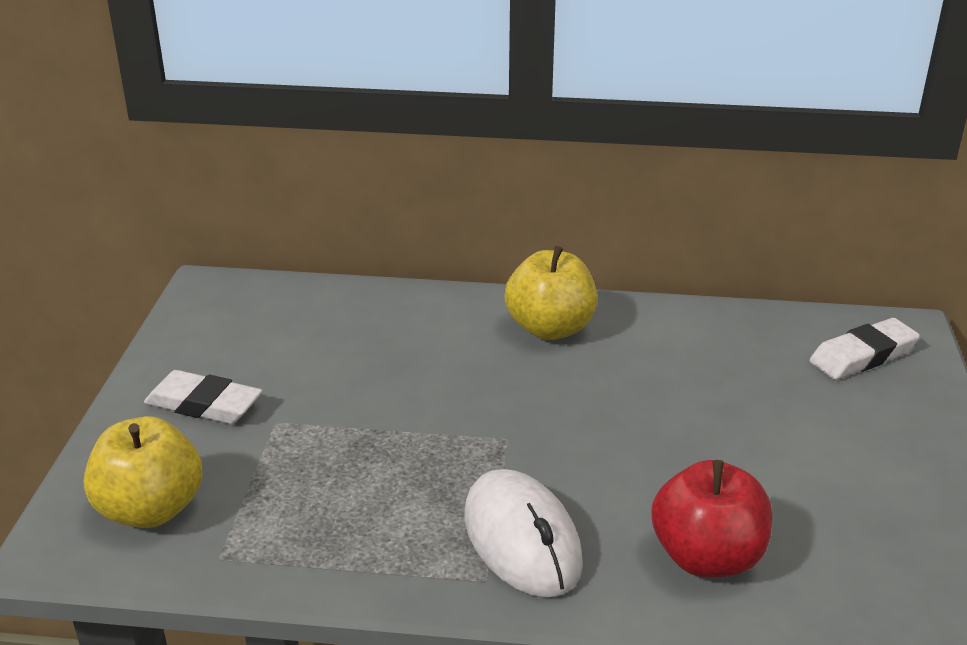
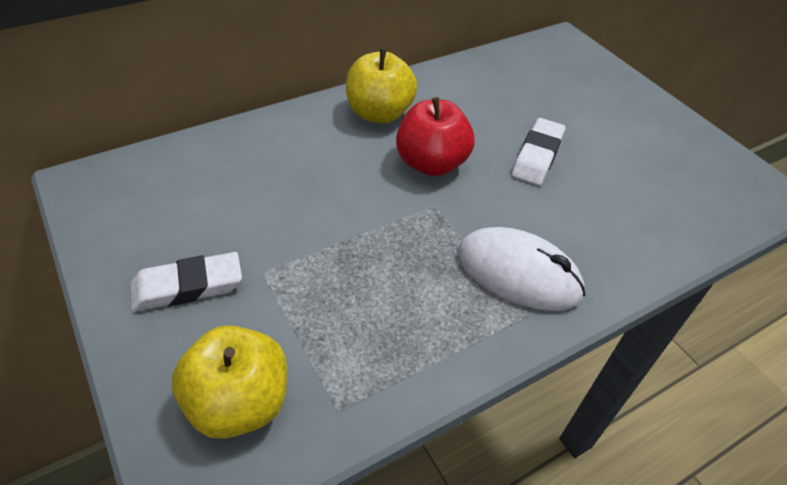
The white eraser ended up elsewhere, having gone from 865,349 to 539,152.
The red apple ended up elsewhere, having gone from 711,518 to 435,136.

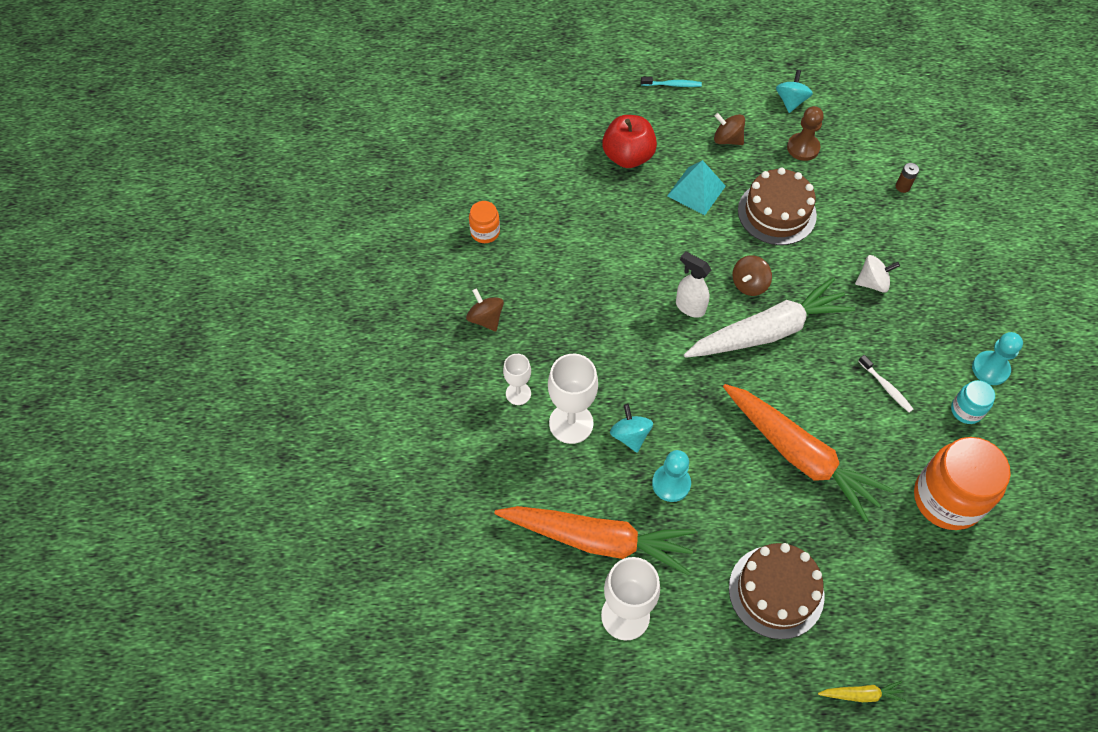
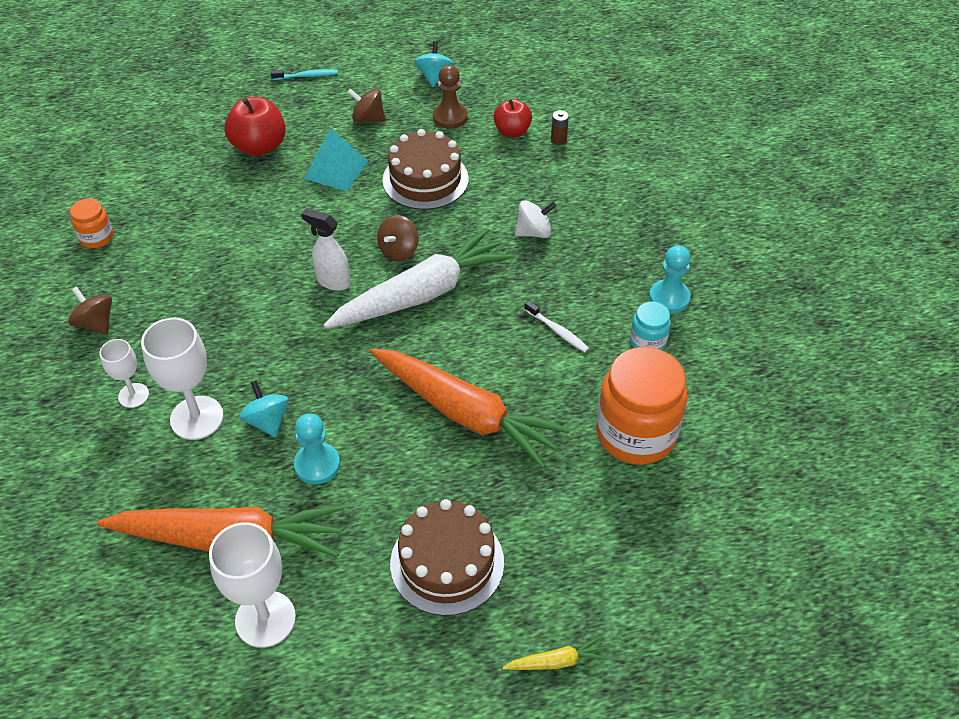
The second view gained the red apple at 513,118.

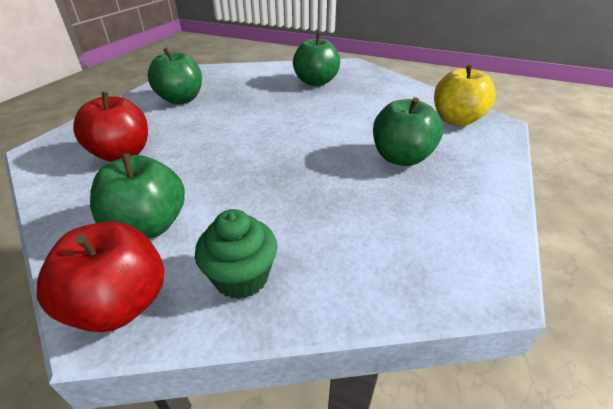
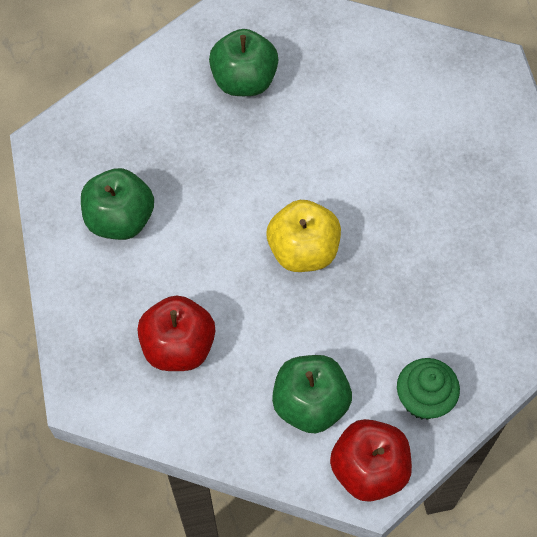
The yellow apple ended up elsewhere, having gone from 465,95 to 304,236.
The second view lost the green apple at 408,131.

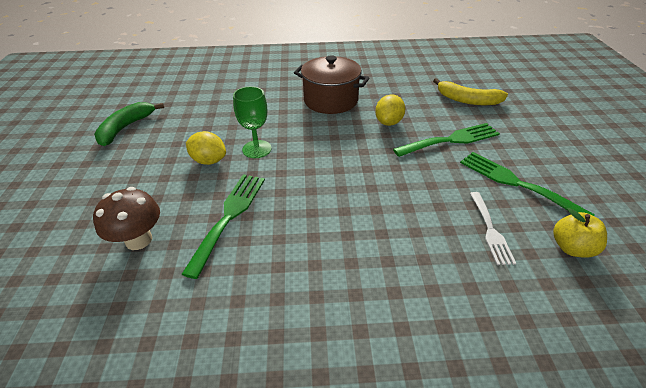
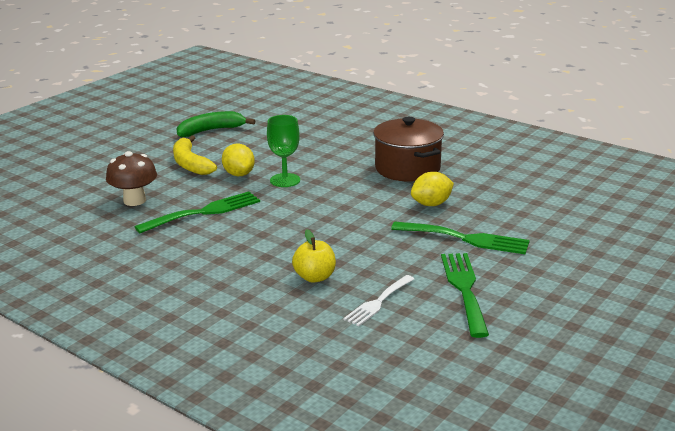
The yellow banana ended up elsewhere, having gone from 470,91 to 195,155.
The yellow apple ended up elsewhere, having gone from 580,232 to 314,256.

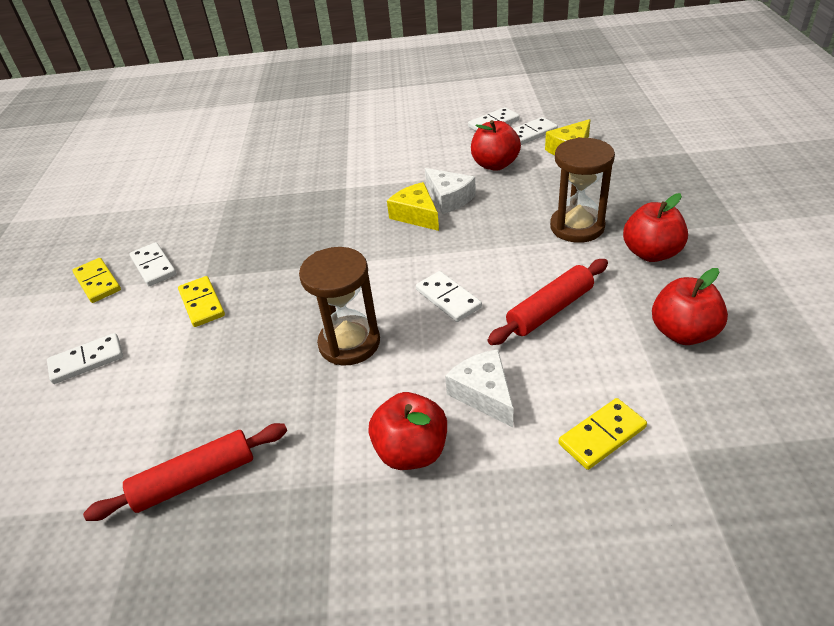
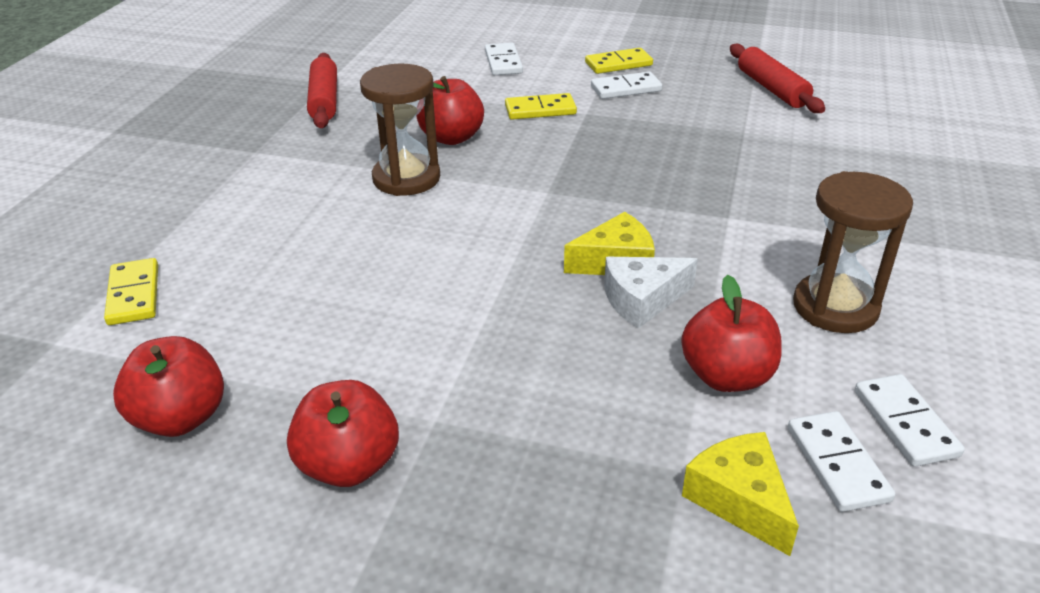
The brown hourglass ended up elsewhere, having gone from 582,190 to 853,252.
The red rolling pin ended up elsewhere, having gone from 548,302 to 777,78.
The second view lost the white domino at 449,296.
The second view lost the white cheese at 479,388.
The red apple ended up elsewhere, having gone from 407,431 to 450,110.

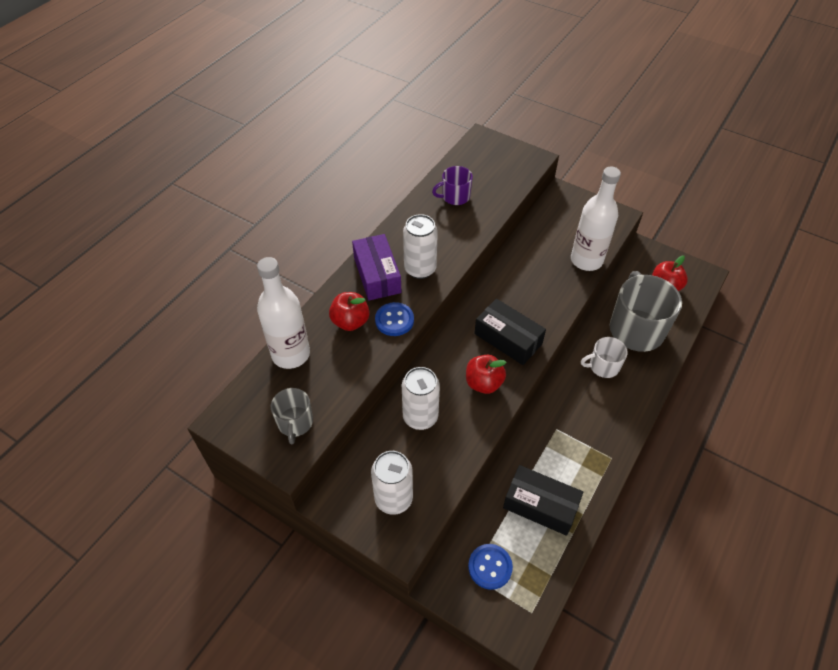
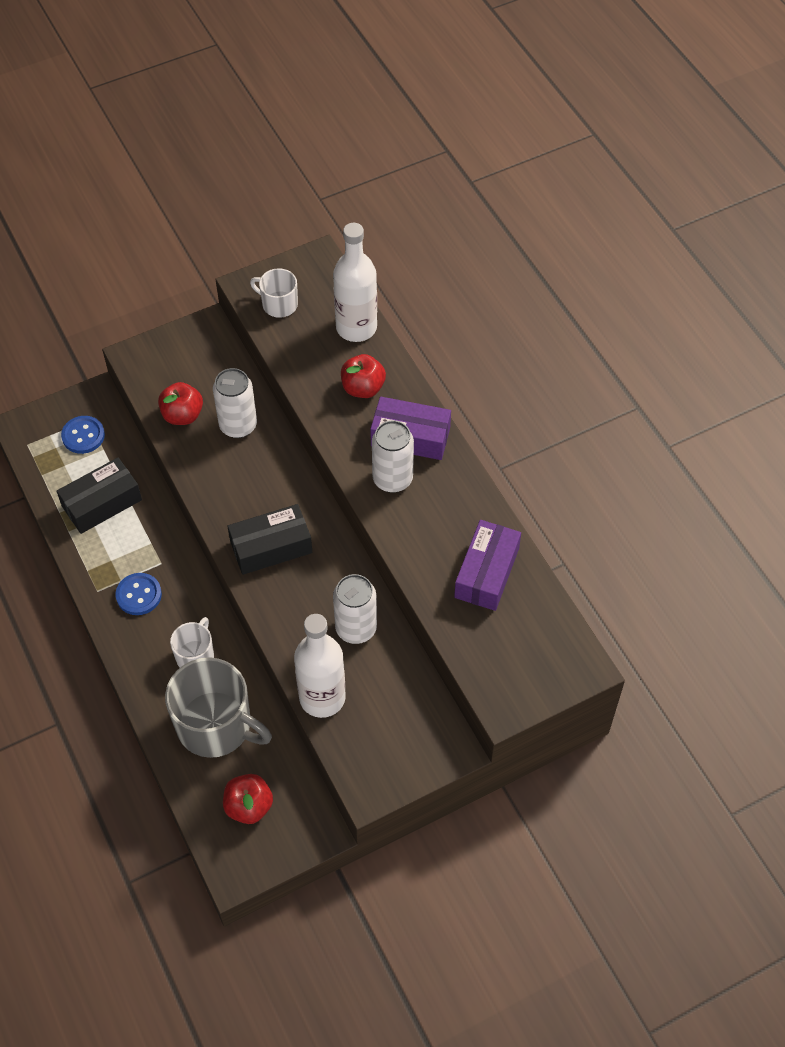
Where the purple mug stood at 452,185, the purple box came to stand at 487,565.
The blue button ended up elsewhere, having gone from 394,319 to 139,594.
The red apple ended up elsewhere, having gone from 486,374 to 180,403.
What was the grey mug at 292,416 turned into the white mug at 274,293.
The white can ended up elsewhere, having gone from 392,483 to 355,609.

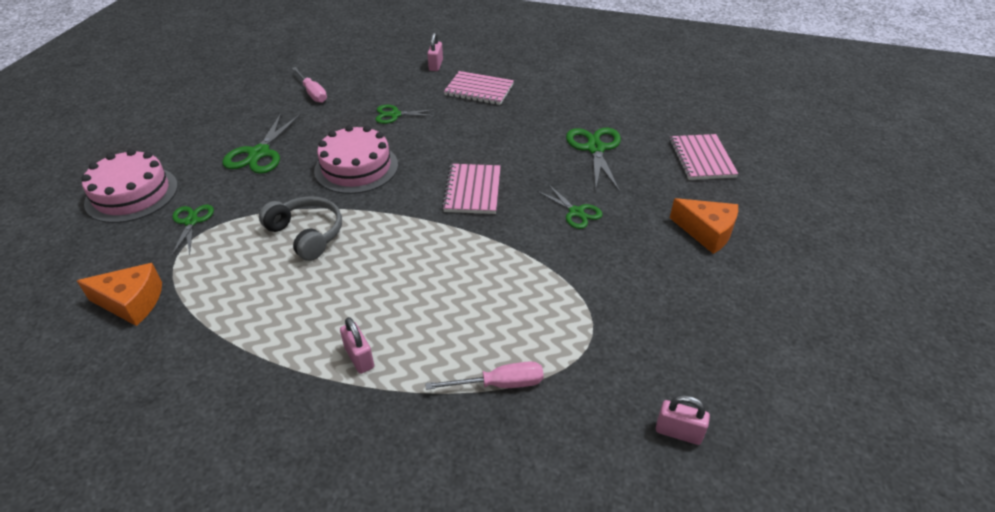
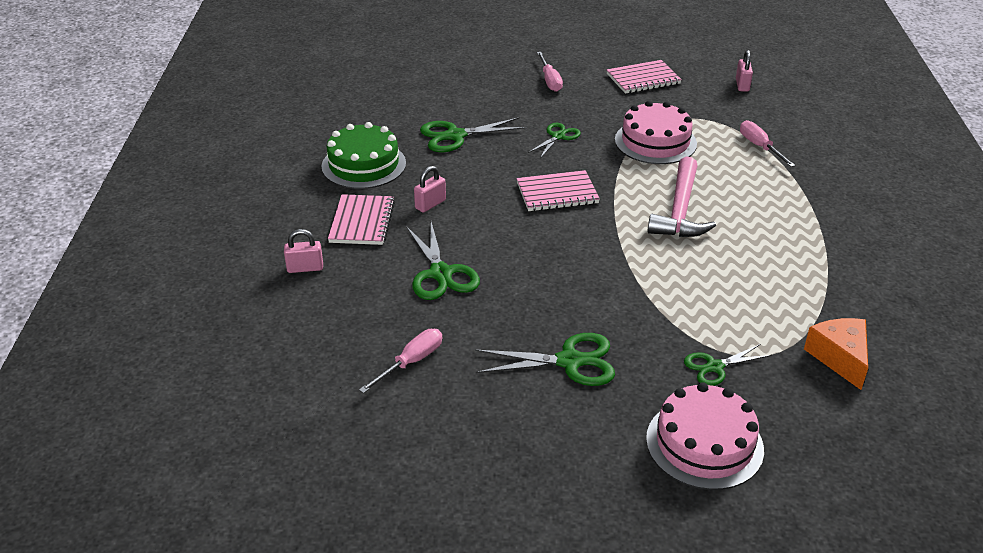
The size of the green scissors at 406,114 changed by a factor of 1.59.
The pink cake ended up elsewhere, having gone from 356,159 to 656,132.
The pink notebook ended up elsewhere, having gone from 704,157 to 644,77.
The second view lost the grey headphones at 300,228.
Where the orange cheese stood at 704,226, the pink screwdriver came to stand at 550,72.
The pink padlock ended up elsewhere, having gone from 357,345 to 430,189.
The second view gained the green cake at 363,155.
The second view gained the pink hammer at 681,197.

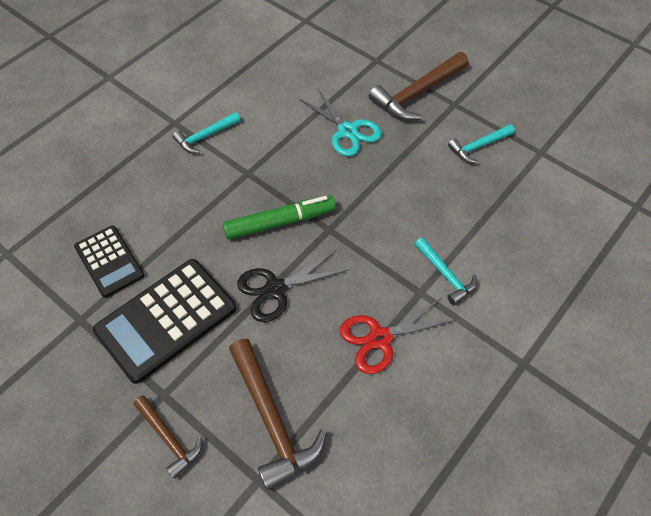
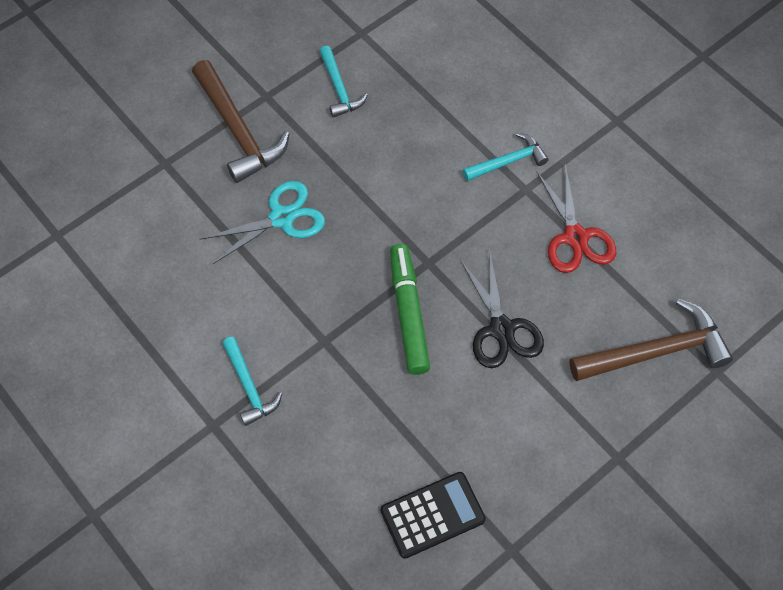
The second view lost the black calculator at 164,321.
The second view lost the brown hammer at 168,437.

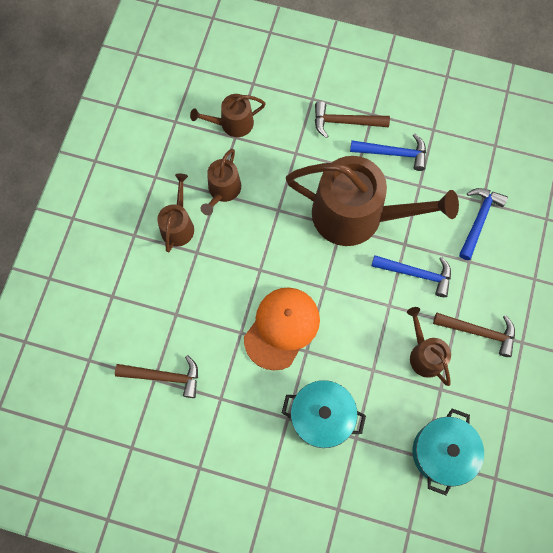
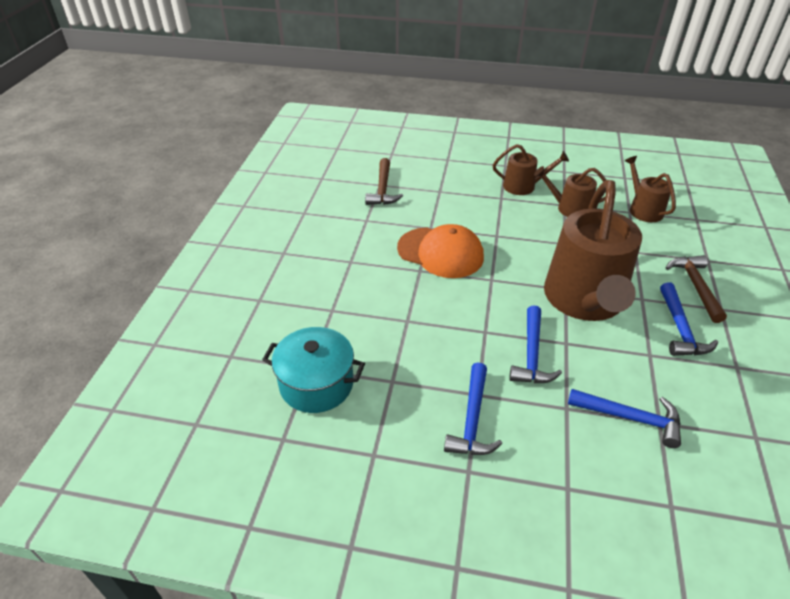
The second view lost the brown watering can at 429,346.
What was the brown hammer at 474,334 turned into the blue hammer at 473,408.
The second view lost the turquoise pot at 324,414.

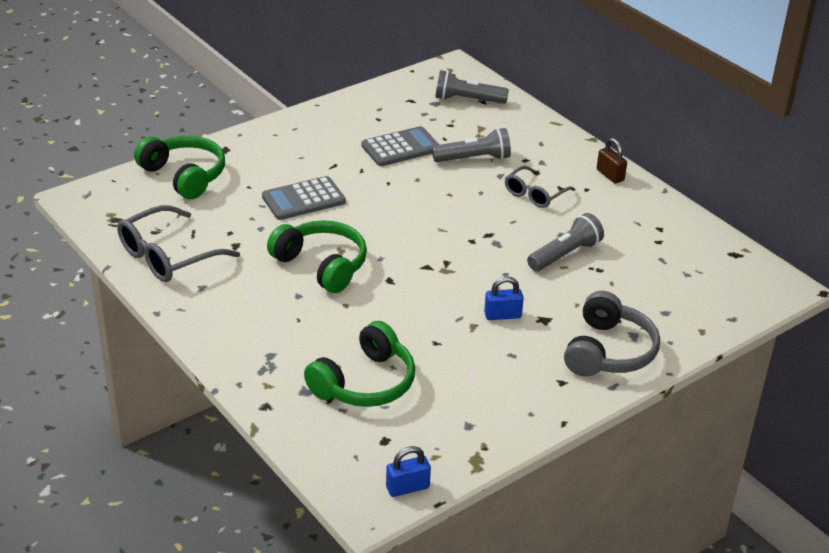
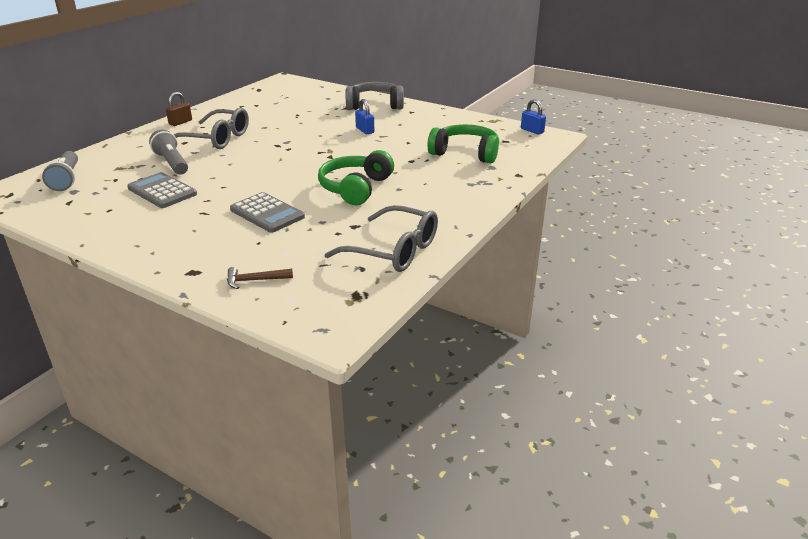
Where the green headphones stood at 179,167, the brown hammer came to stand at 260,278.
The size of the grey glasses at 540,187 changed by a factor of 1.60.
The second view lost the grey flashlight at 565,242.

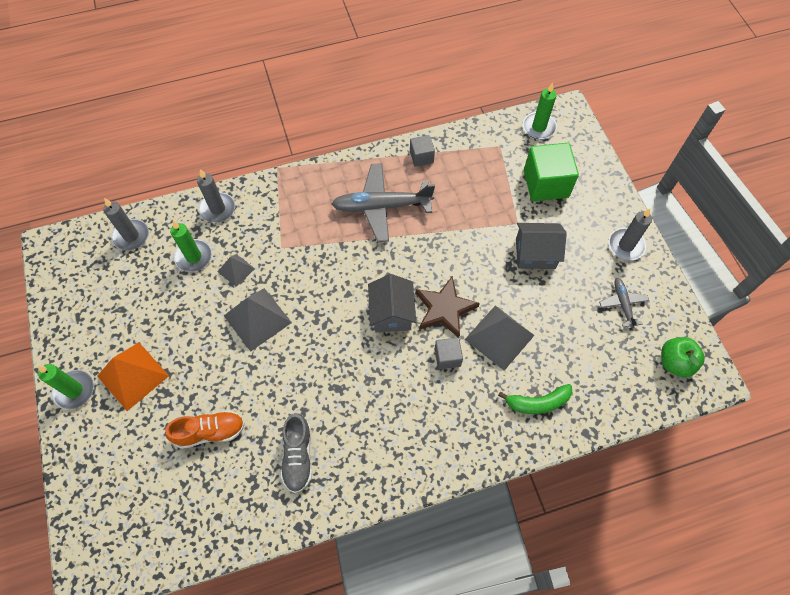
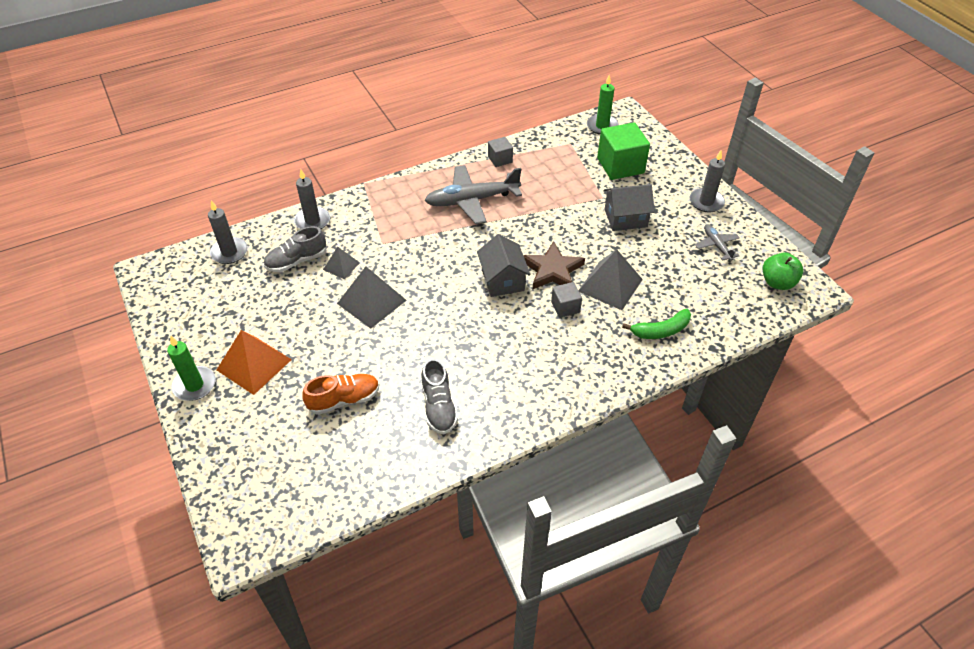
Where the green candle stood at 191,246, the grey shoe came to stand at 295,249.

